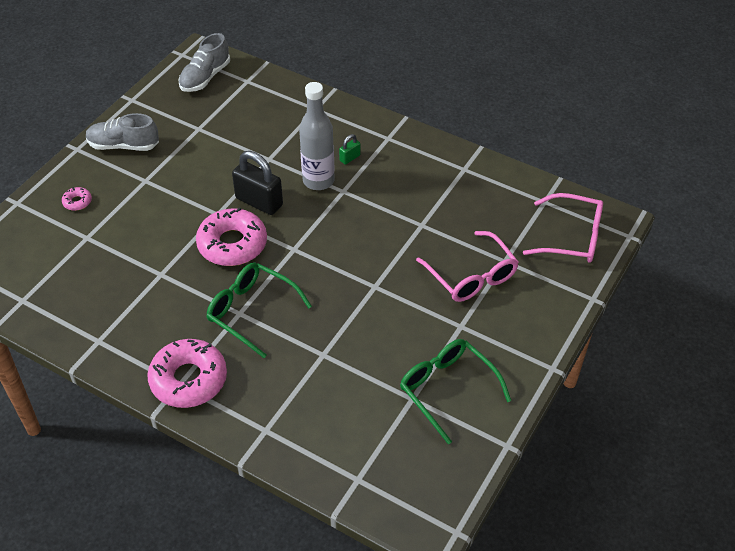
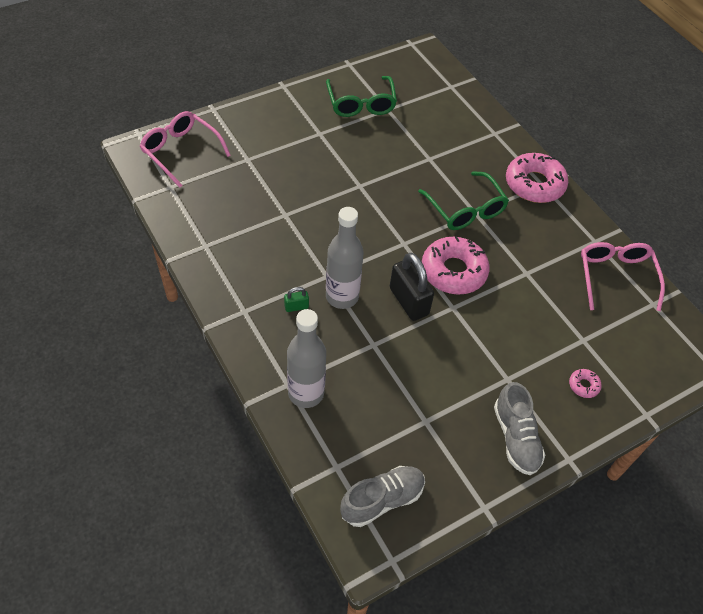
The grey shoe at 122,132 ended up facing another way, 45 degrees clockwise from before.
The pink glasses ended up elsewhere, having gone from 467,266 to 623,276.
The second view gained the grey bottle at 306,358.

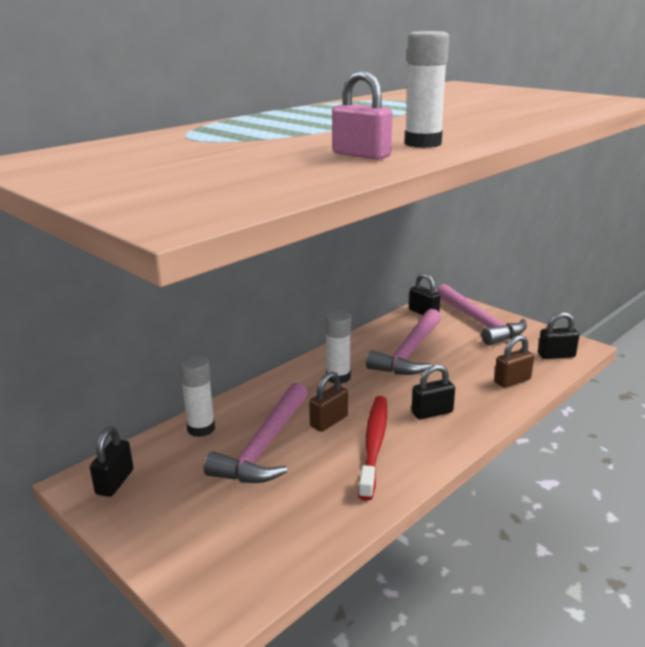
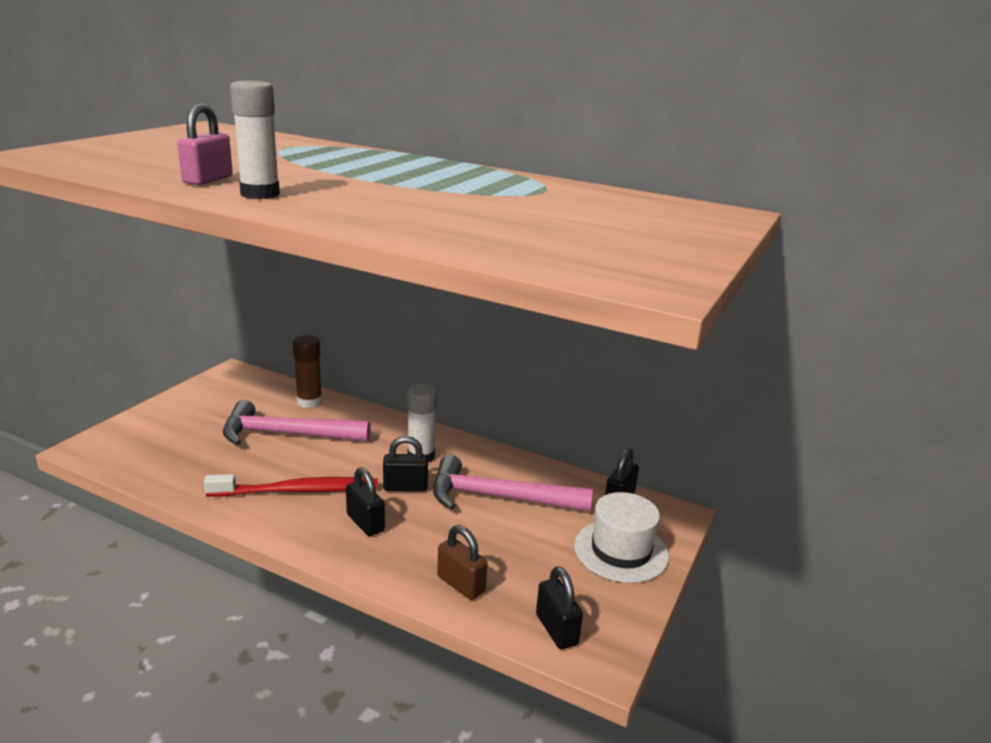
Where the pink hammer stood at 482,314, the white hat came to stand at 621,537.
What was the white glue stick at 197,396 turned into the brown glue stick at 307,371.
The second view lost the brown padlock at 328,402.
The black padlock ended up elsewhere, having gone from 111,462 to 405,463.

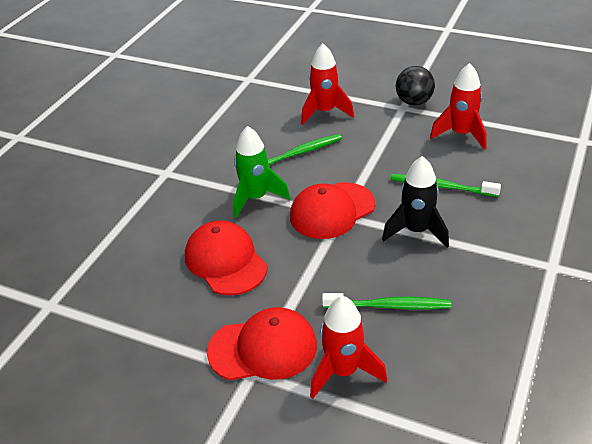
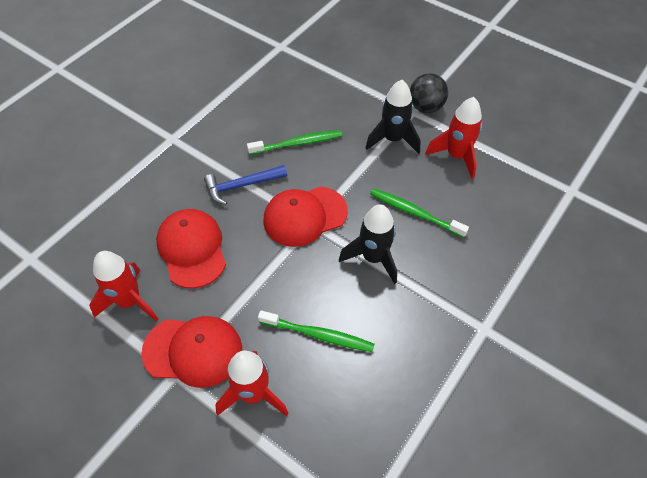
The red rocket ended up elsewhere, having gone from 327,84 to 123,286.
Where the green rocket stood at 261,172, the blue hammer came to stand at 245,185.
The second view gained the black rocket at 393,117.

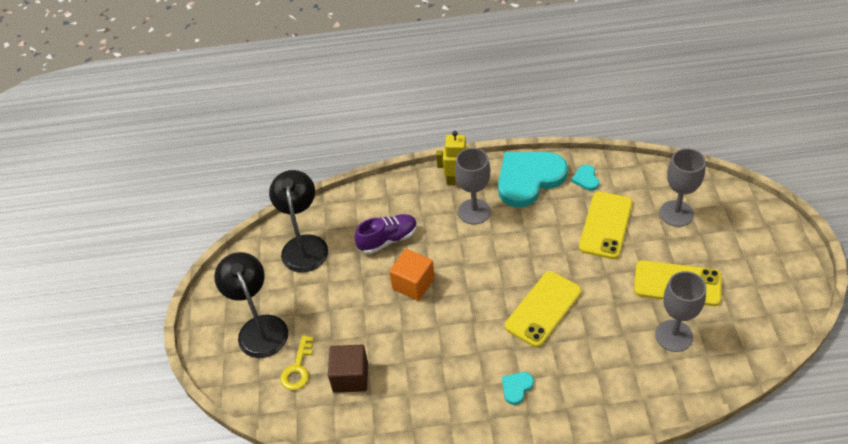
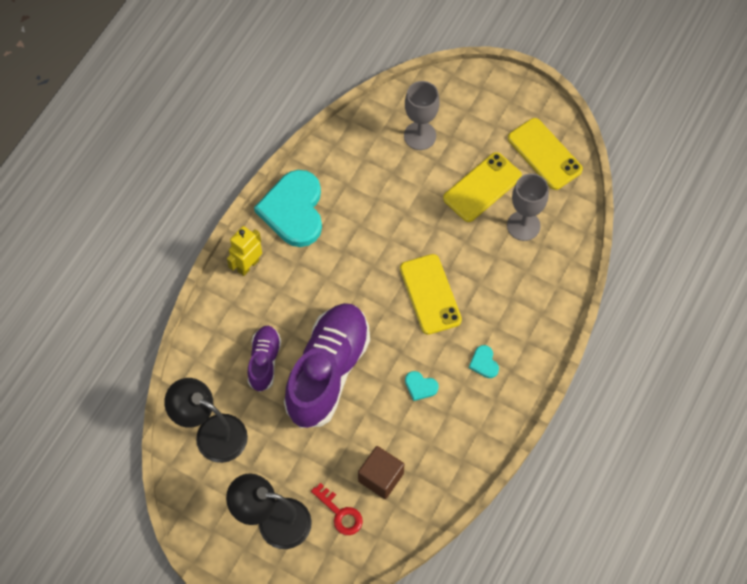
The second view lost the grey goblet at 473,186.
The turquoise heart ended up elsewhere, having gone from 585,178 to 422,386.
The yellow phone ended up elsewhere, having gone from 606,225 to 545,154.
Where the orange cube stood at 412,275, the purple shoe came to stand at 327,365.
What was the yellow key at 297,362 turned into the red key at 337,509.

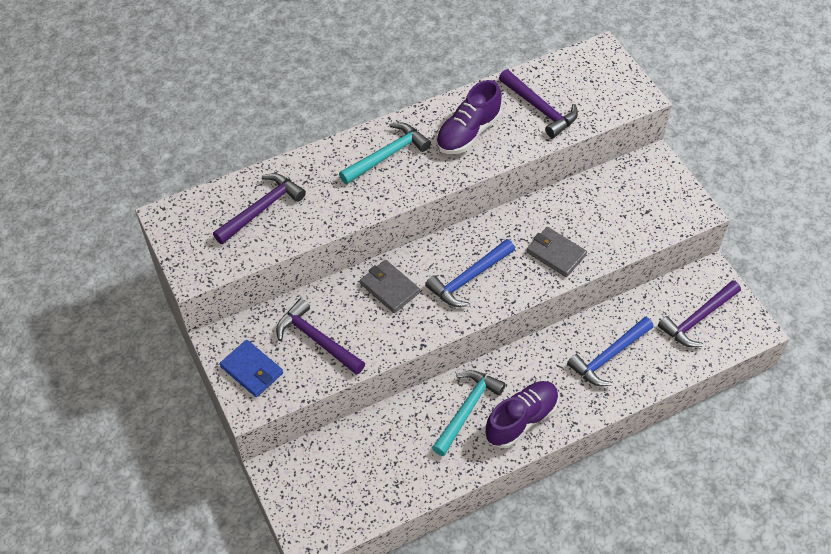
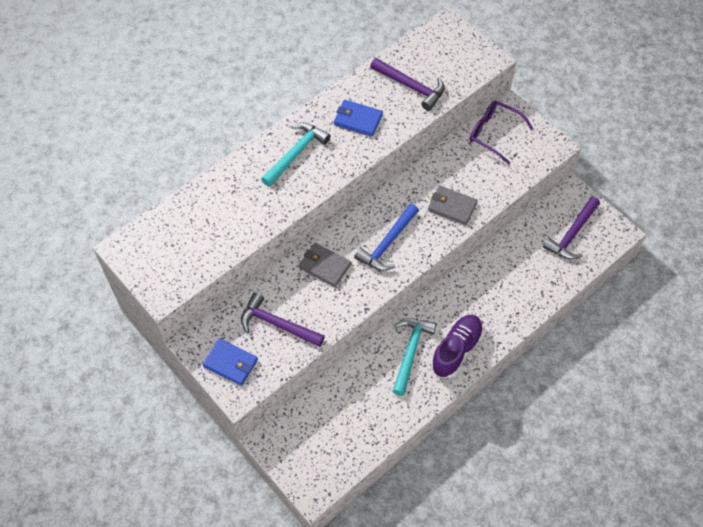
Where the purple shoe stood at 469,117, the blue wallet came to stand at 358,118.
The second view lost the purple hammer at 259,208.
The second view lost the blue hammer at 610,351.
The second view gained the purple glasses at 501,132.

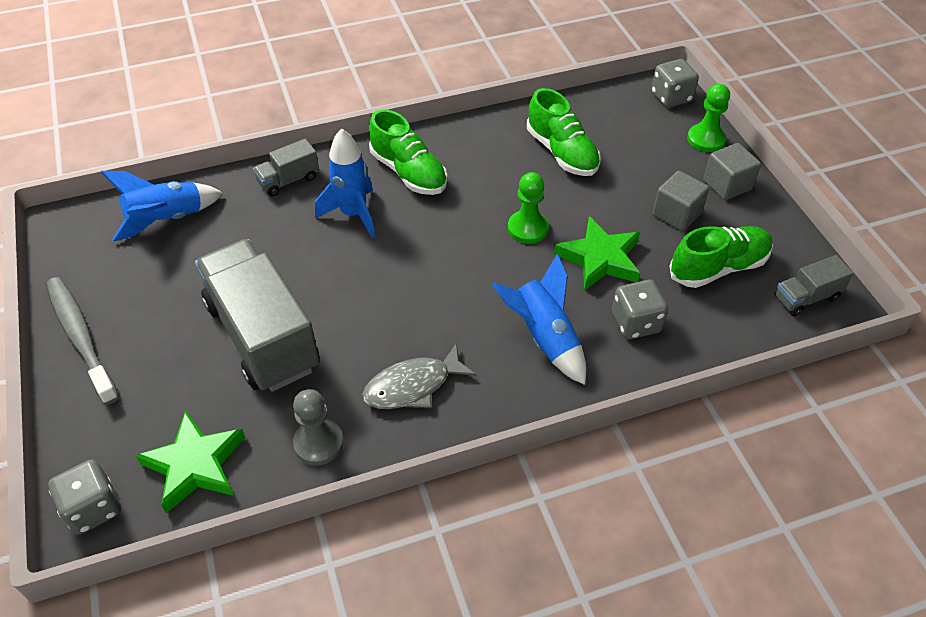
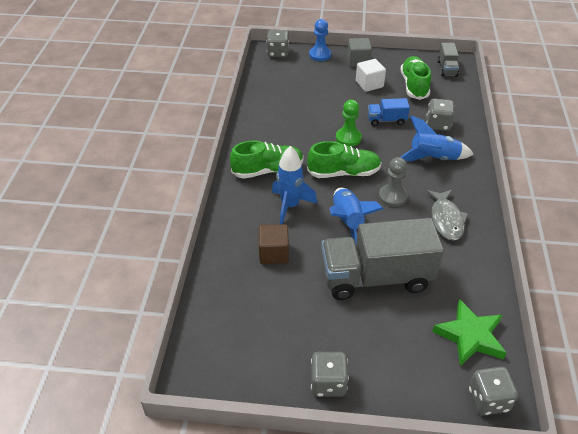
What was the green pawn at 708,118 turned into the blue pawn at 320,40.
The green shoe ended up elsewhere, having gone from 564,132 to 344,159.
The second view lost the grey truck at 286,167.
The blue rocket ended up elsewhere, having gone from 162,206 to 356,215.
What was the grey cube at 681,201 turned into the white cube at 371,75.
Where the green star stood at 597,253, the blue truck came to stand at 389,112.
Where the grey toothbrush stood at 82,341, the grey dice came to stand at 330,374.
The grey pawn ended up elsewhere, having gone from 318,427 to 393,182.
The second view gained the brown cube at 274,244.

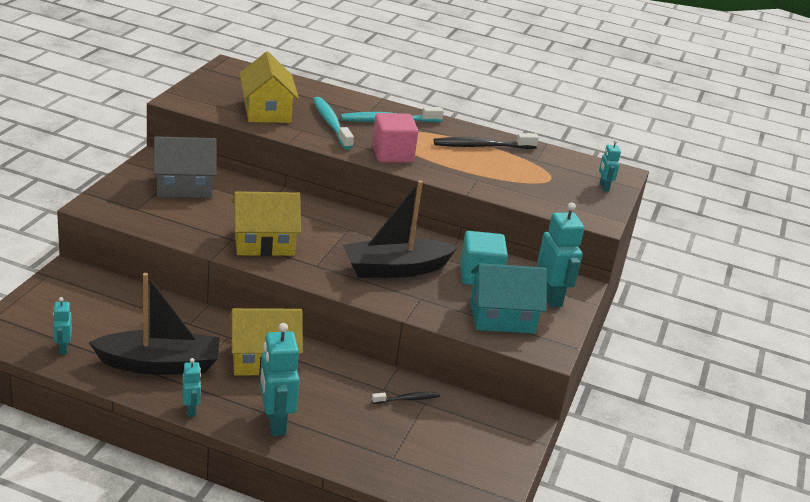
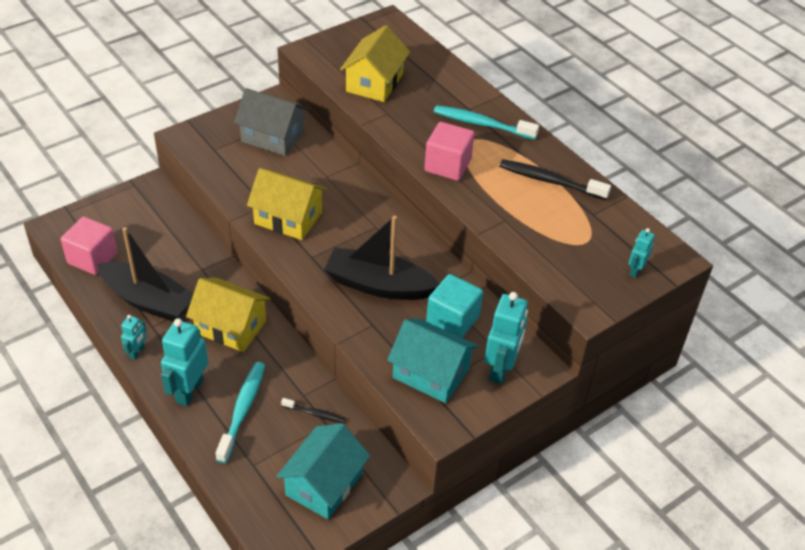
The turquoise toothbrush ended up elsewhere, having gone from 333,123 to 240,412.
Where the turquoise robot stood at 62,325, the pink cube came to stand at 89,245.
The second view gained the turquoise house at 323,471.

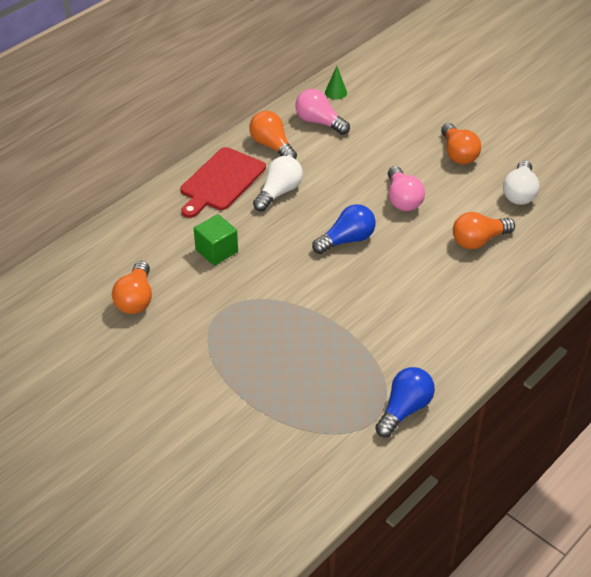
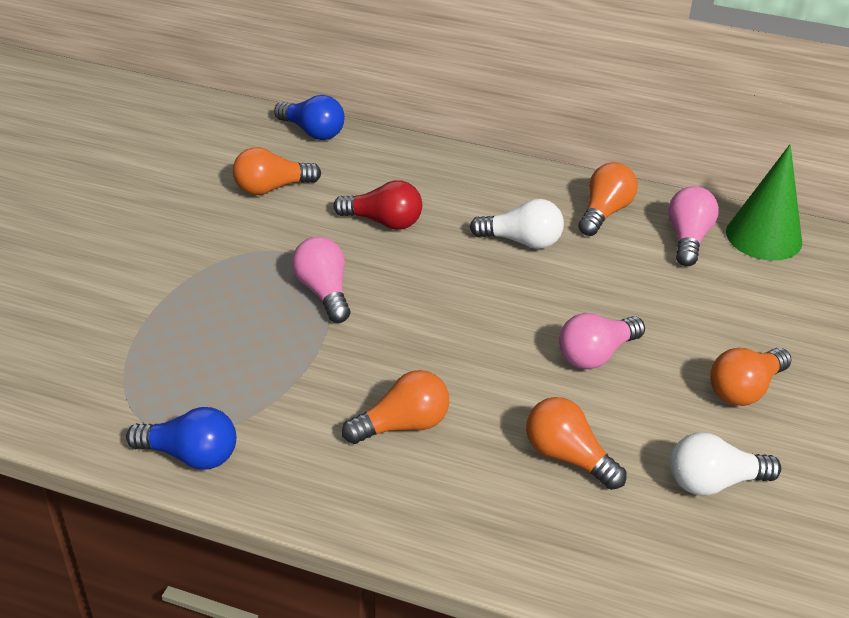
The size of the green cone at 336,82 changed by a factor of 2.21.
The second view lost the red cutting board at 223,182.
The blue light bulb ended up elsewhere, having gone from 344,229 to 309,117.
Where the green cube stood at 216,240, the red light bulb came to stand at 377,205.
The second view gained the pink light bulb at 321,280.
The second view gained the orange light bulb at 395,407.

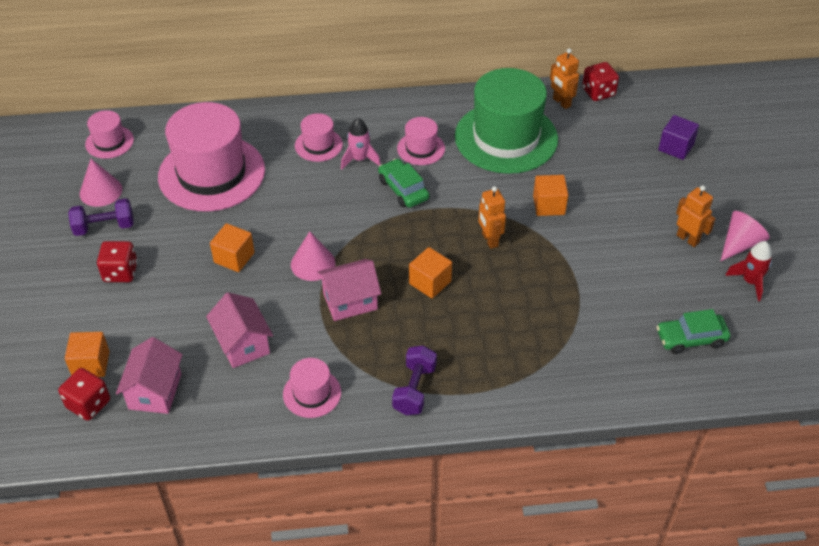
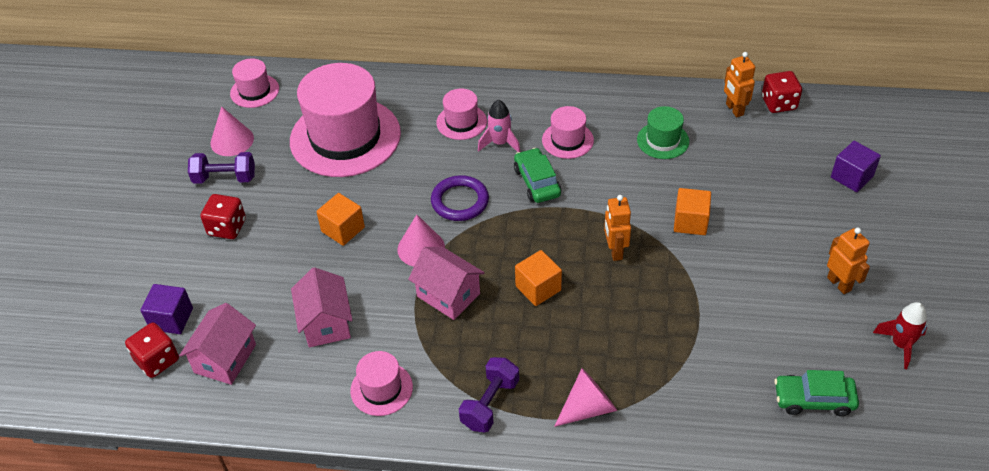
The size of the green hat at 506,121 changed by a factor of 0.46.
The pink cone ended up elsewhere, having gone from 745,236 to 585,397.
The pink house at 349,290 ended up facing another way, 45 degrees clockwise from before.
What was the orange cube at 87,354 turned into the purple cube at 167,309.
The second view gained the purple ring at 460,198.

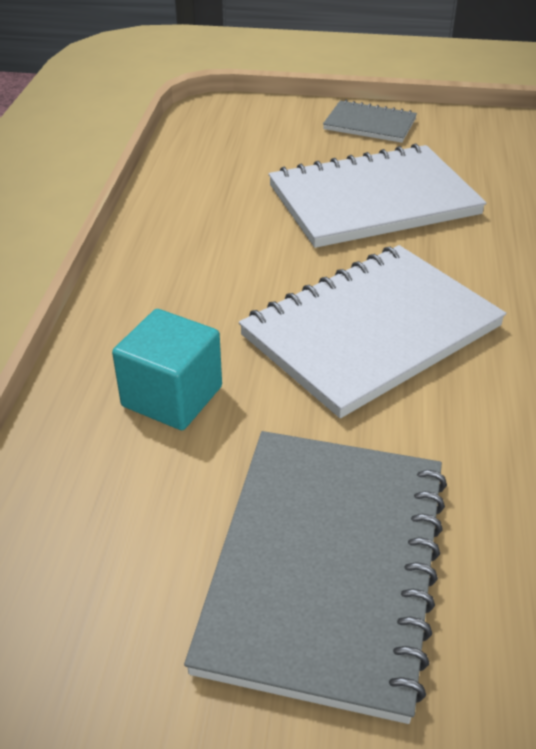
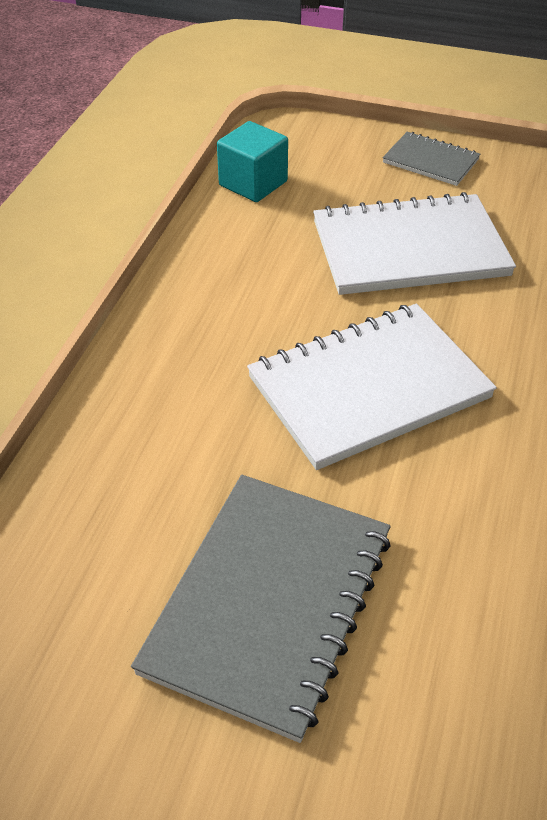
The turquoise cube ended up elsewhere, having gone from 167,369 to 252,161.

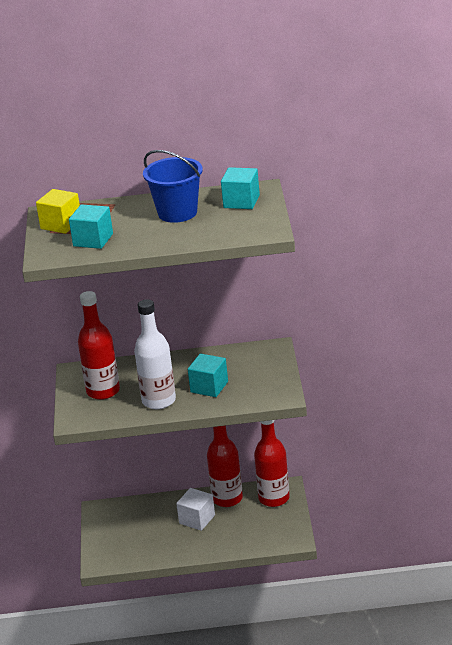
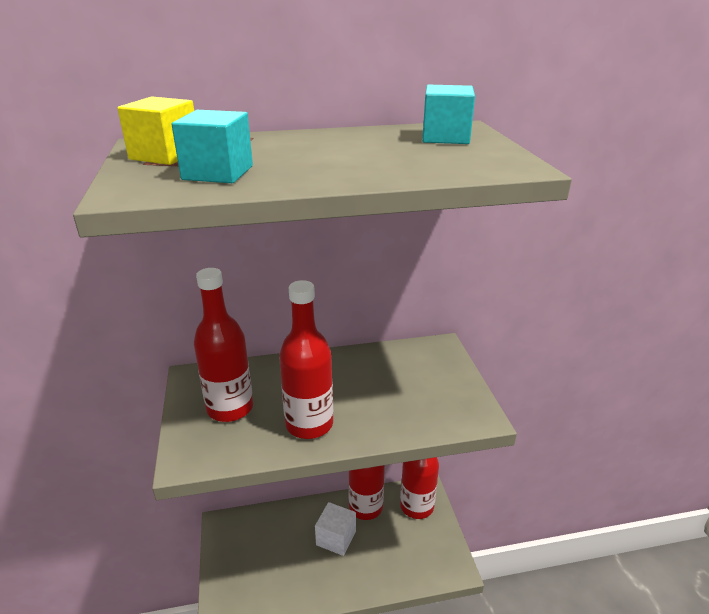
The second view lost the blue bucket at 173,186.
What was the white bottle at 155,354 turned into the red bottle at 306,359.
The second view lost the turquoise cube at 208,375.

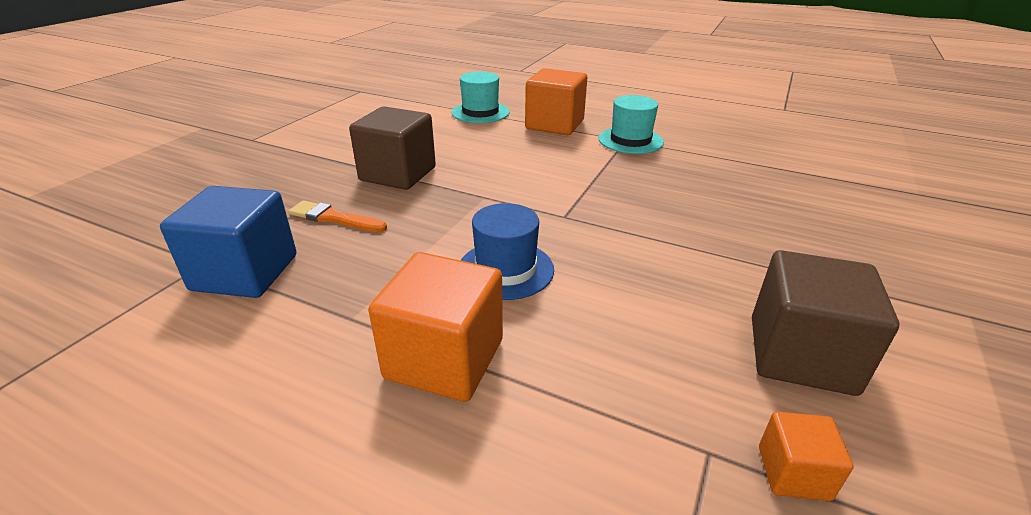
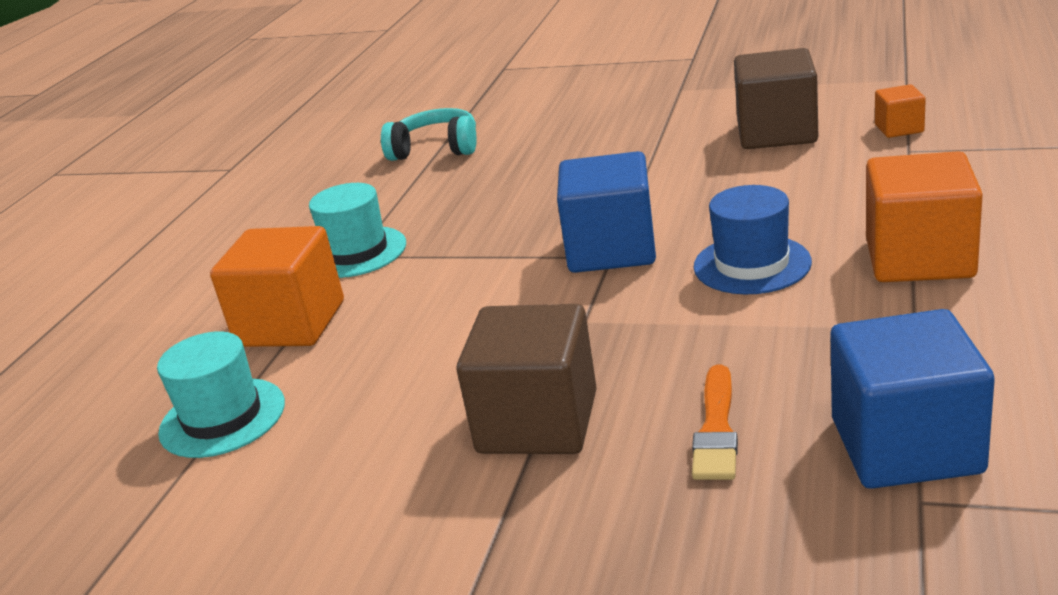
The second view gained the turquoise headphones at 429,134.
The second view gained the blue cube at 606,212.

